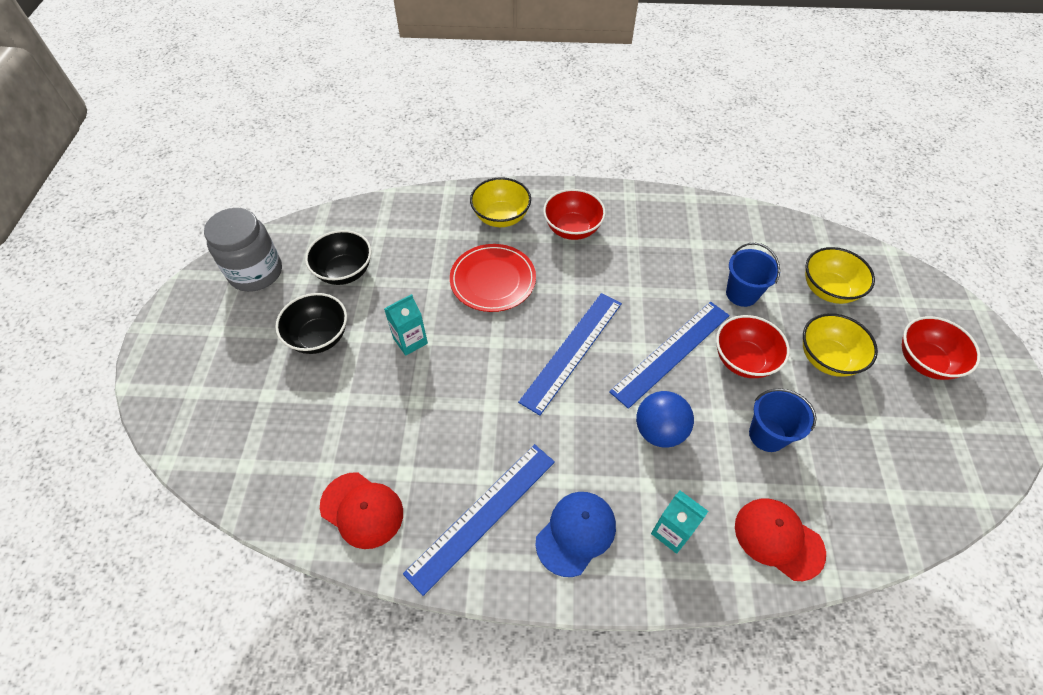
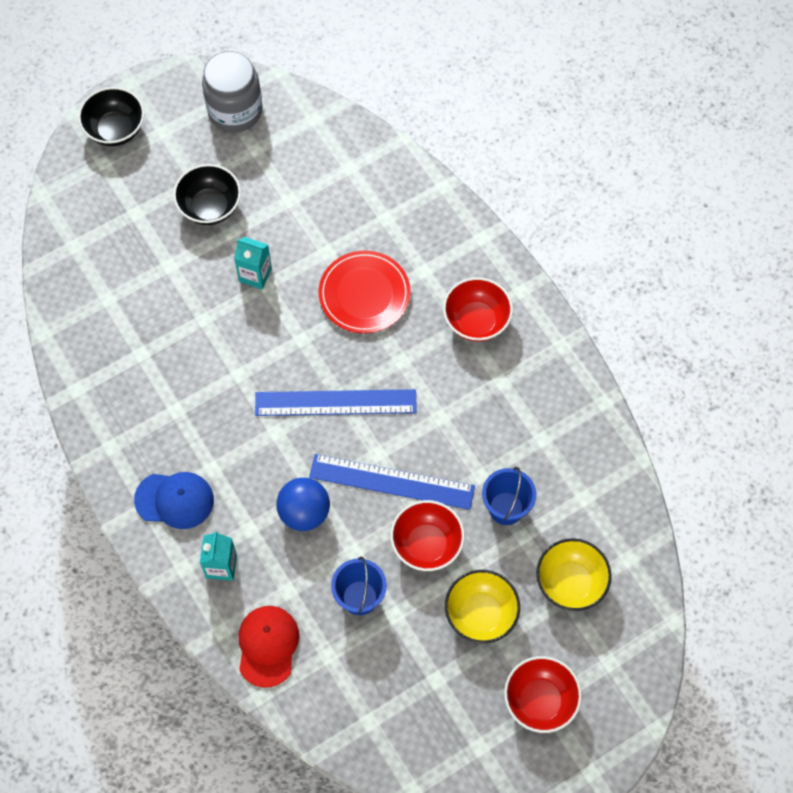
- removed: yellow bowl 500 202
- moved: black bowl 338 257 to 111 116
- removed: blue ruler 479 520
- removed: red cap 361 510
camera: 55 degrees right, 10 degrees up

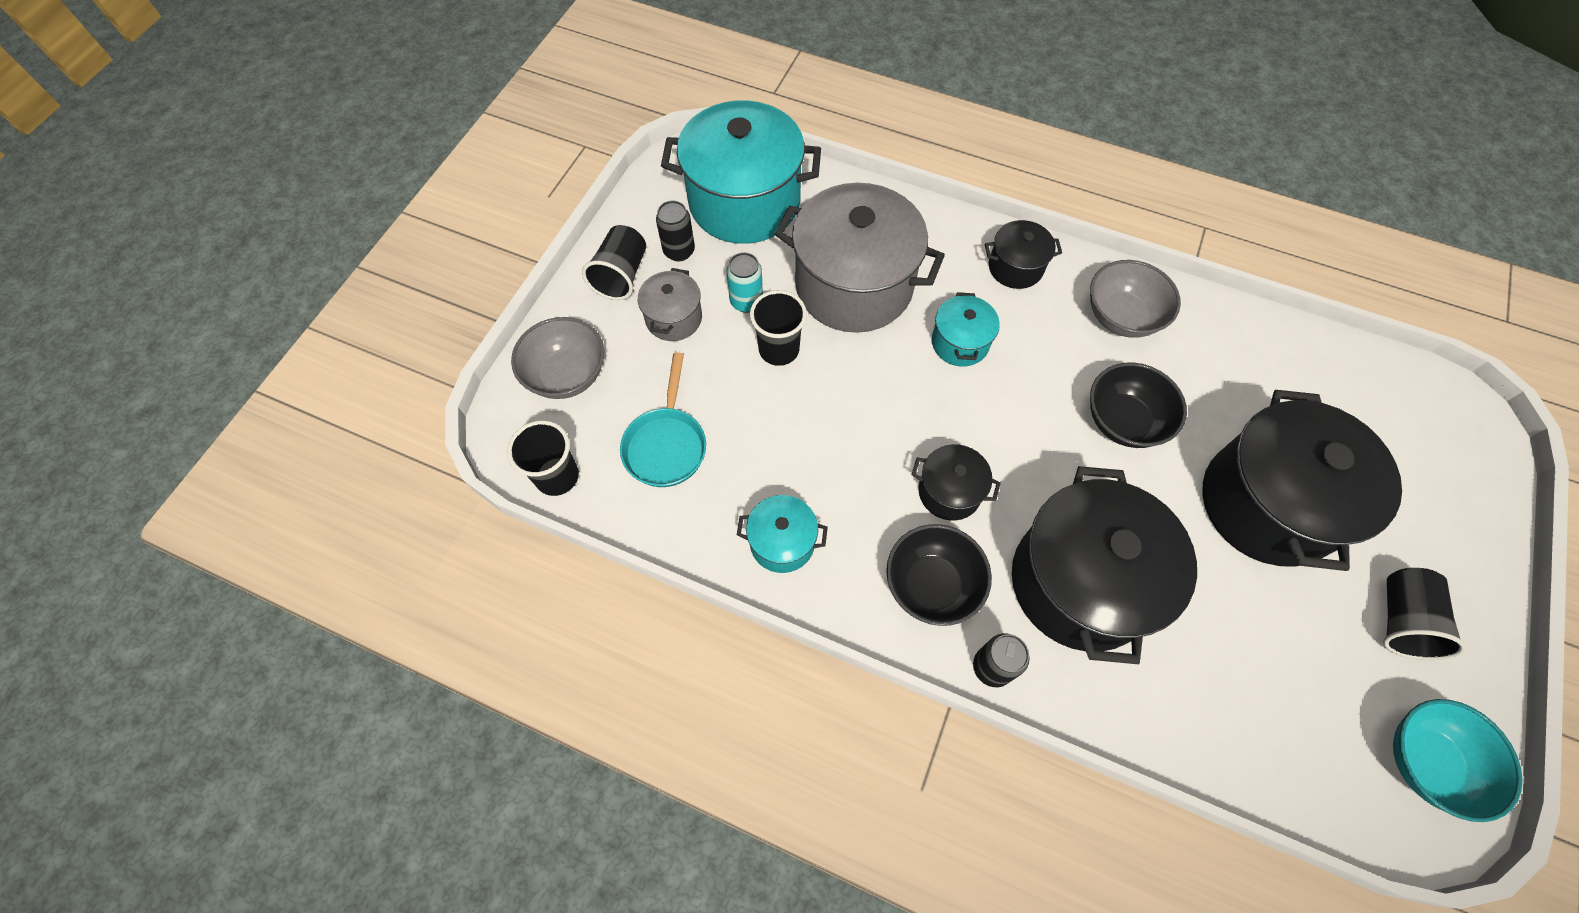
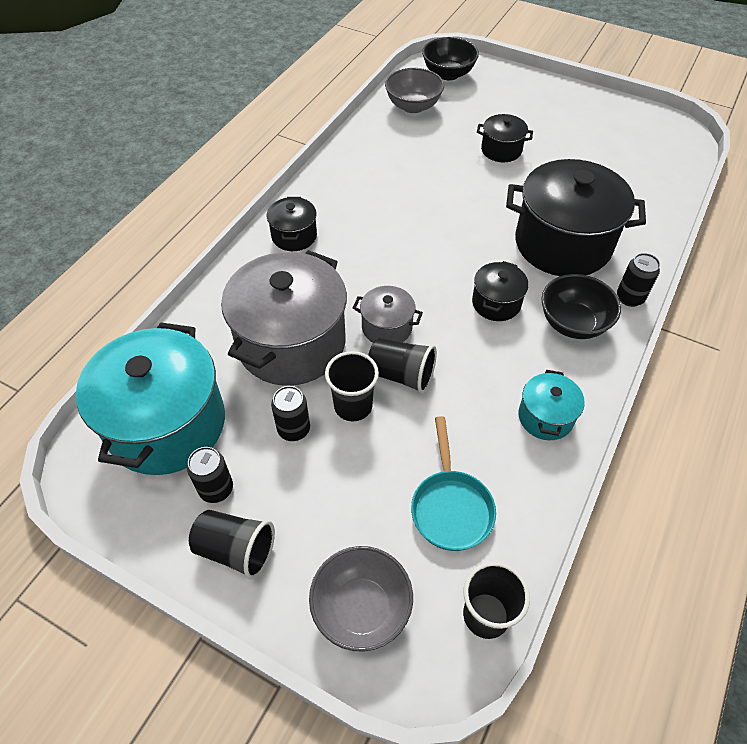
- recoloured: turquoise can 745 282 to black can 290 413
- moved: grey bowl 1135 299 to 414 90
- moved: grey pot 670 304 to 388 314
- removed: turquoise pot 966 329
- turned: turquoise pan 663 419 = 453 483 75 degrees clockwise
- moved: black bowl 1138 405 to 450 58
- resized: black pot 1302 480 = 505 138 x0.47
- moved: black cup 1424 614 to 402 366
- removed: turquoise bowl 1458 760
camera: 85 degrees left, 10 degrees down

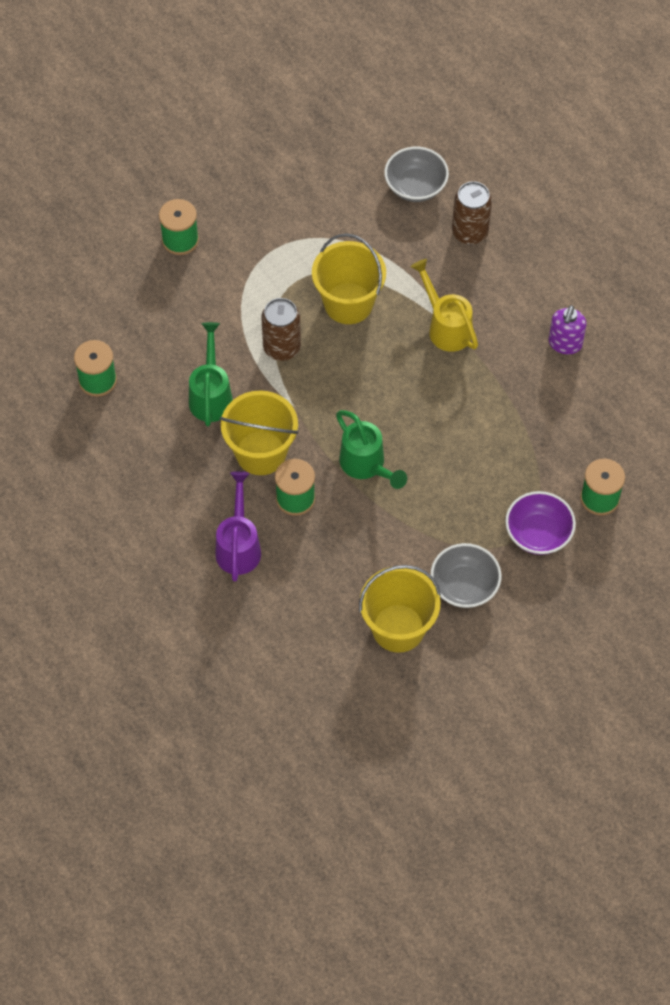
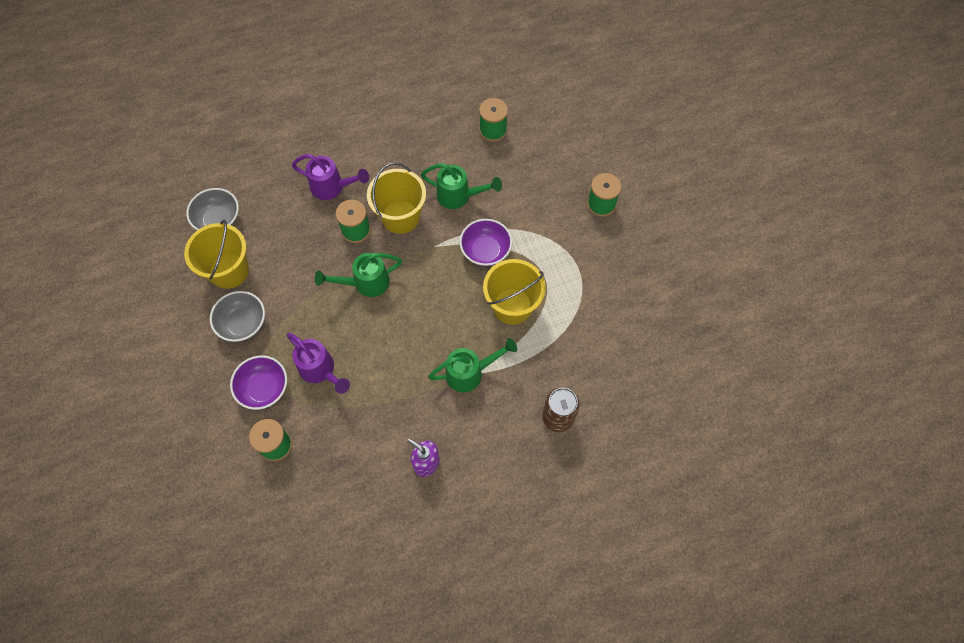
- moved: grey bowl 416 174 to 212 209
- recoloured: yellow watering can 444 305 to green watering can 472 365
- replaced: brown can 281 329 to purple bowl 485 242
- added: purple watering can 318 363
camera: 105 degrees right, 5 degrees up

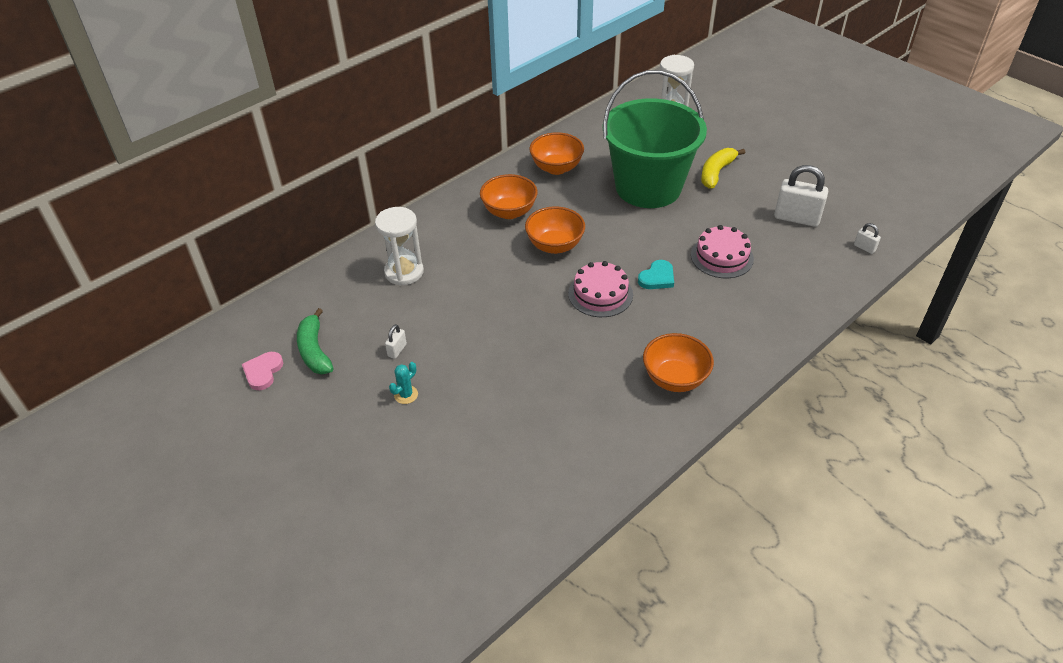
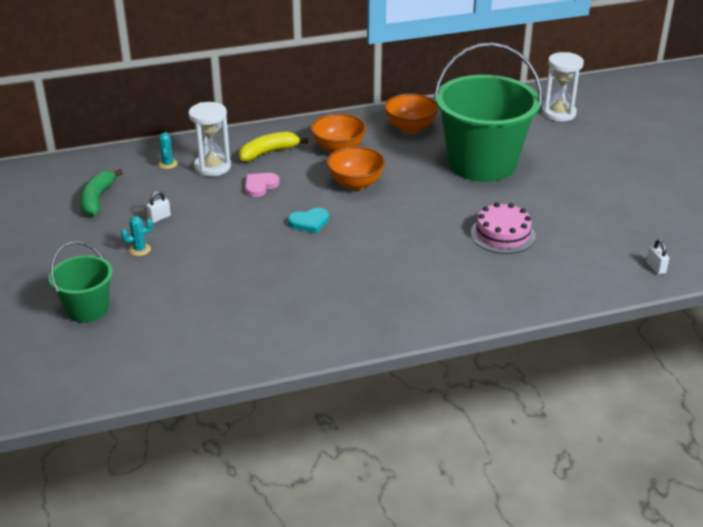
- moved: yellow banana 723 168 to 273 146
- removed: white padlock 801 196
- moved: turquoise heart 656 274 to 308 220
- removed: pink cake 600 289
- removed: orange bowl 678 362
- moved: pink heart 262 371 to 262 185
- added: turquoise cactus 168 150
- added: green bucket 81 282
camera: 25 degrees right, 10 degrees down

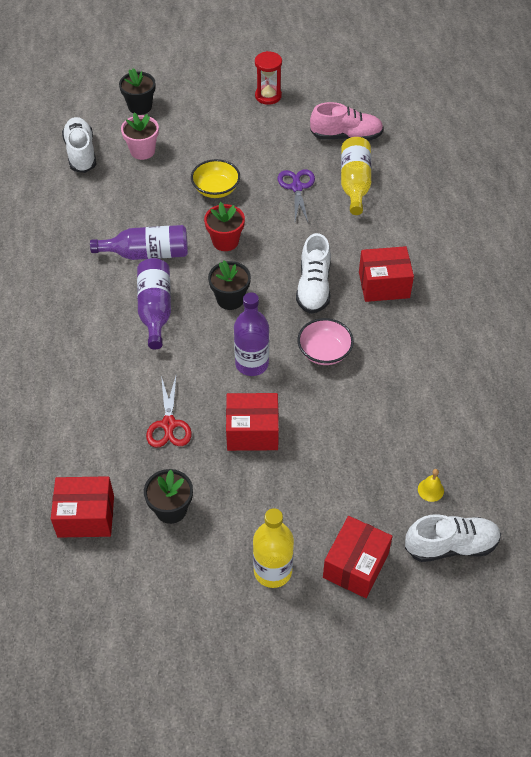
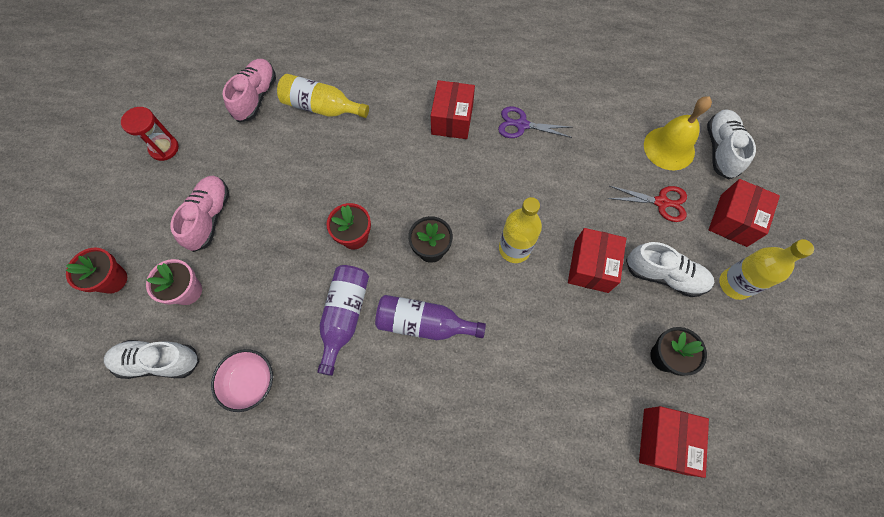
- recoloured: black flower pot 137 91 to red flower pot 96 271
- removed: yellow bowl 215 178
- moved: purple scissors 296 195 to 535 122
- moved: white shoe 313 273 to 670 269
- recoloured: purple bottle 251 334 to yellow bottle 520 230
- moved: pink bowl 325 341 to 242 380
- moved: red scissors 169 412 to 647 204
- resized: yellow bell 431 485 = 678 133 x2.37
- turned: red box 357 557 = 744 213 75 degrees clockwise
- added: pink shoe 200 214
camera: 75 degrees left, 15 degrees up

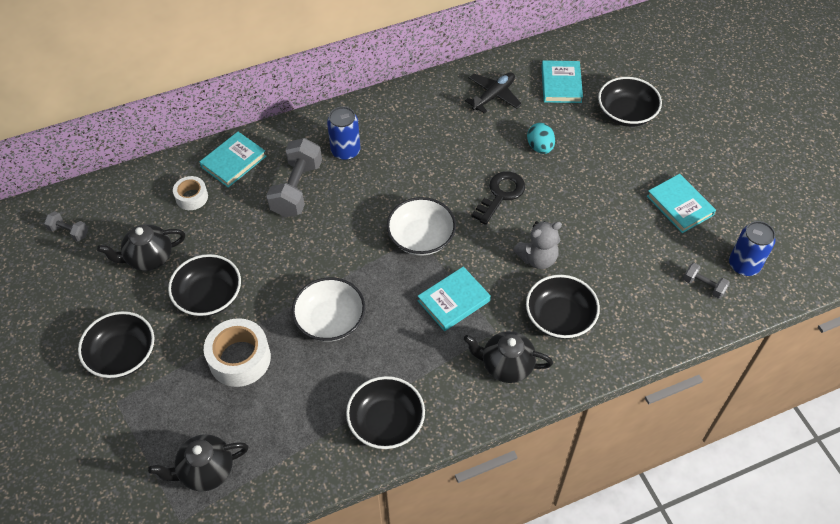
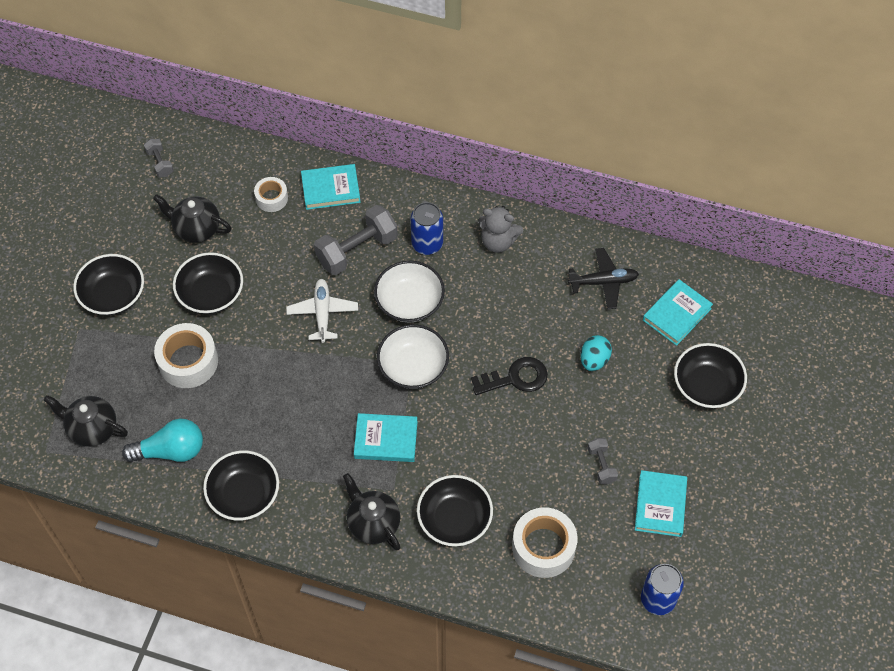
- moved: grey teddy bear 537 245 to 500 229
- moved: grey dumbbell 706 281 to 603 461
- moved: white bowl 328 309 to 409 292
- added: white plane 322 311
- added: turquoise light bulb 162 440
- added: white tape 544 542
camera: 40 degrees right, 5 degrees up

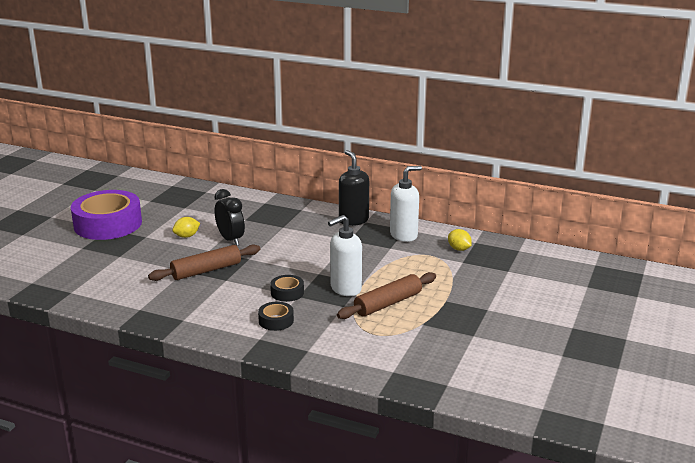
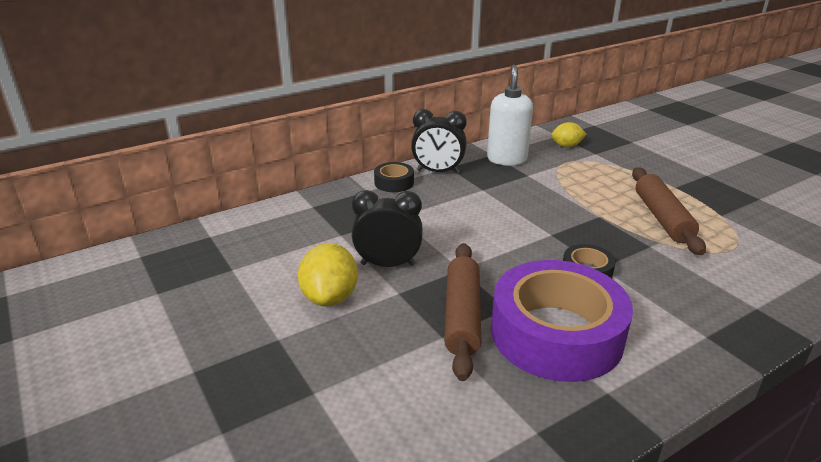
- replaced: black soap dispenser 354 188 to black clock 439 141
- moved: purple tape 106 215 to 562 321
- removed: white soap dispenser 345 255
- resized: yellow lemon 186 227 = 328 275 x1.58
- moved: black tape 276 316 to 394 177
camera: 55 degrees left, 5 degrees up

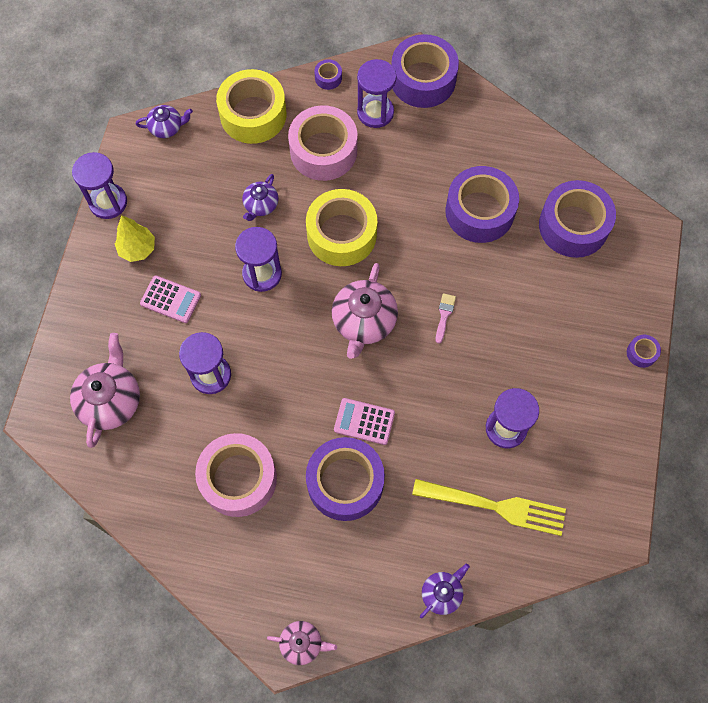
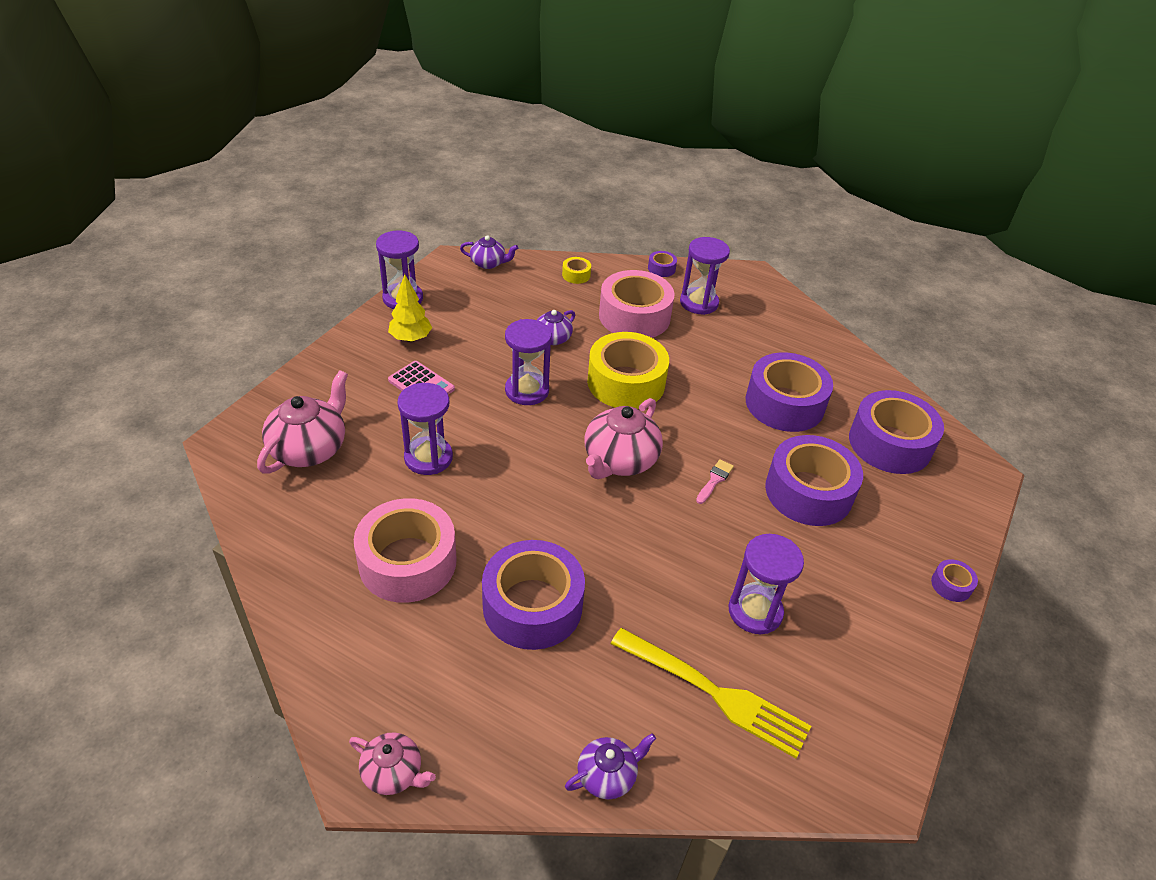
- moved: purple tape 425 71 to 814 480
- resized: yellow tape 251 106 = 576 270 x0.42
- removed: pink calculator 364 421
camera: 15 degrees right, 25 degrees down

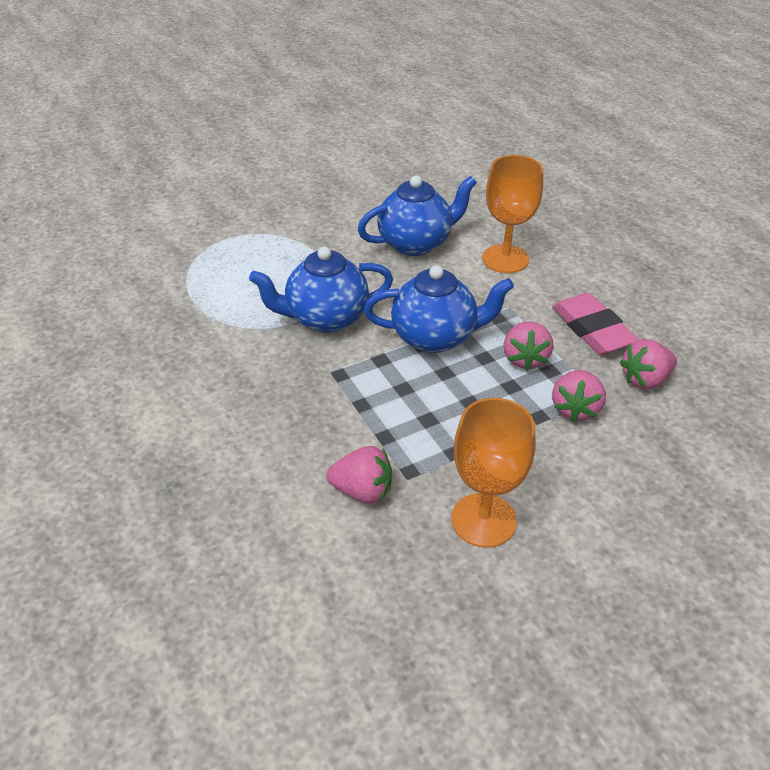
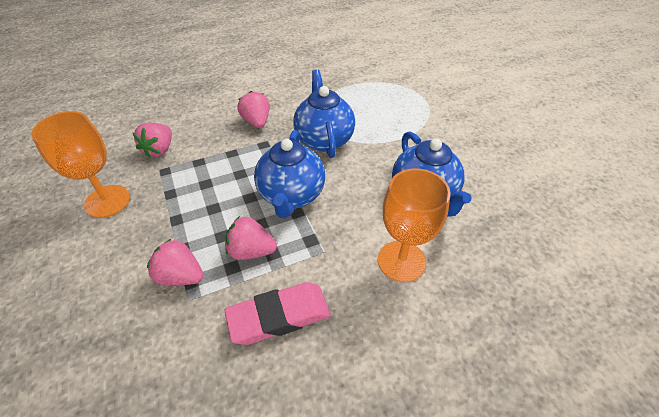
- moved: pink strawberry 648 364 to 253 109
camera: 95 degrees right, 5 degrees up

